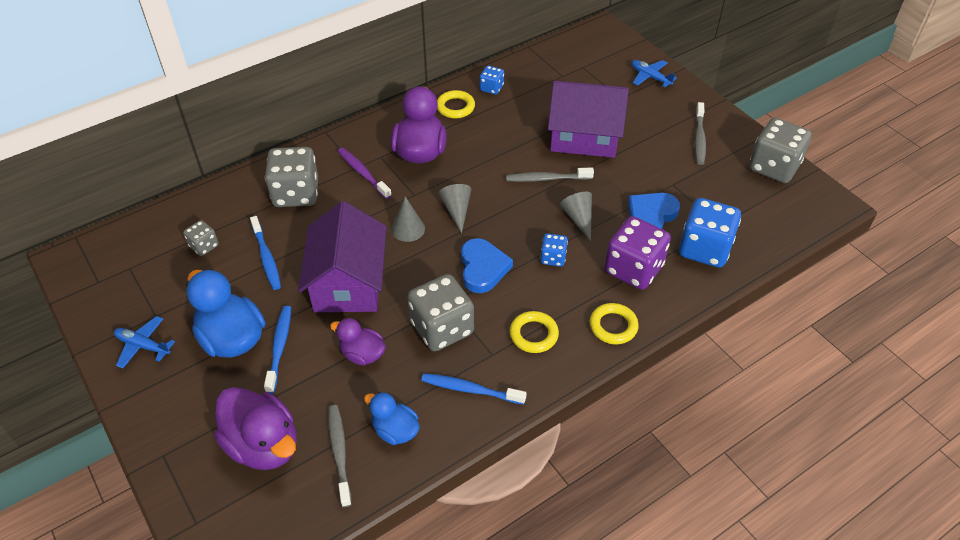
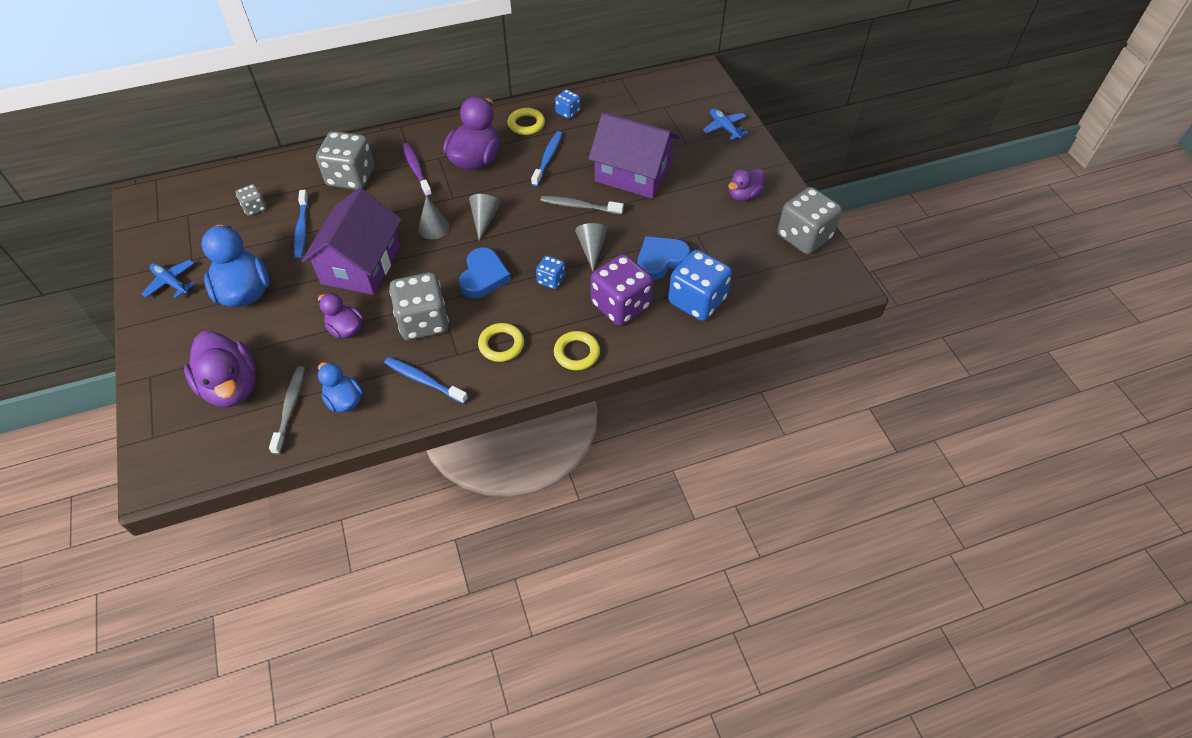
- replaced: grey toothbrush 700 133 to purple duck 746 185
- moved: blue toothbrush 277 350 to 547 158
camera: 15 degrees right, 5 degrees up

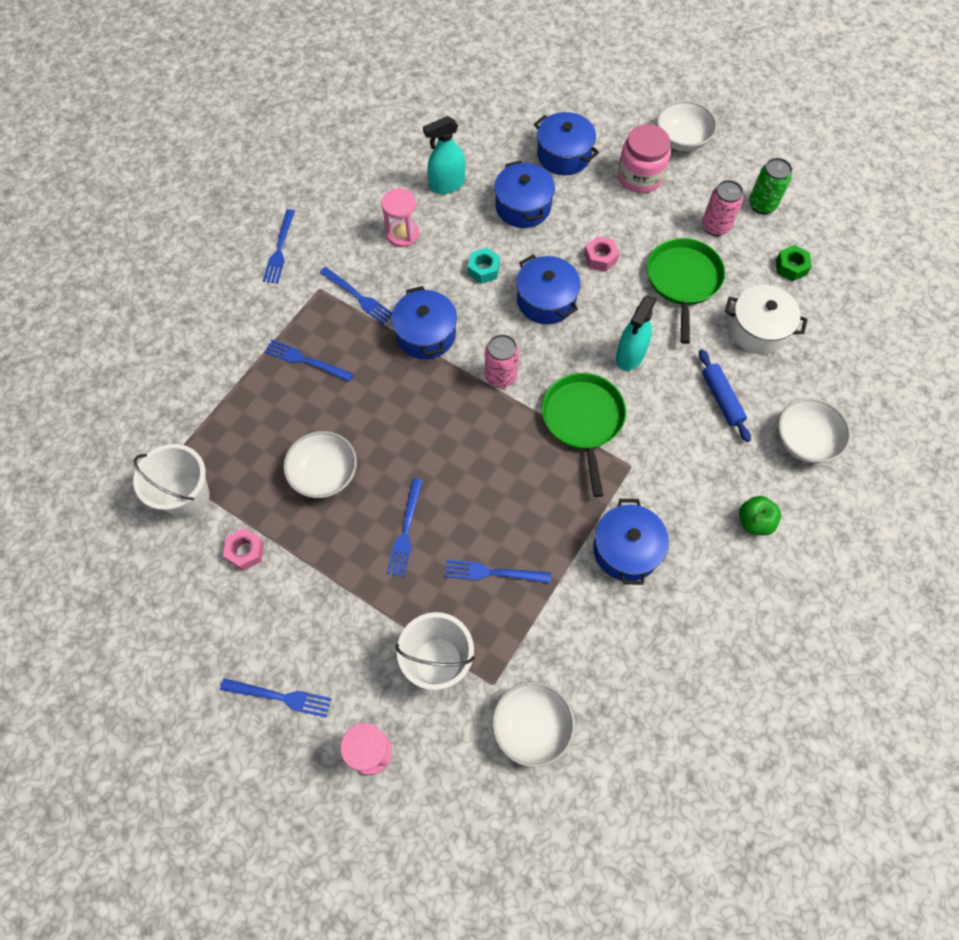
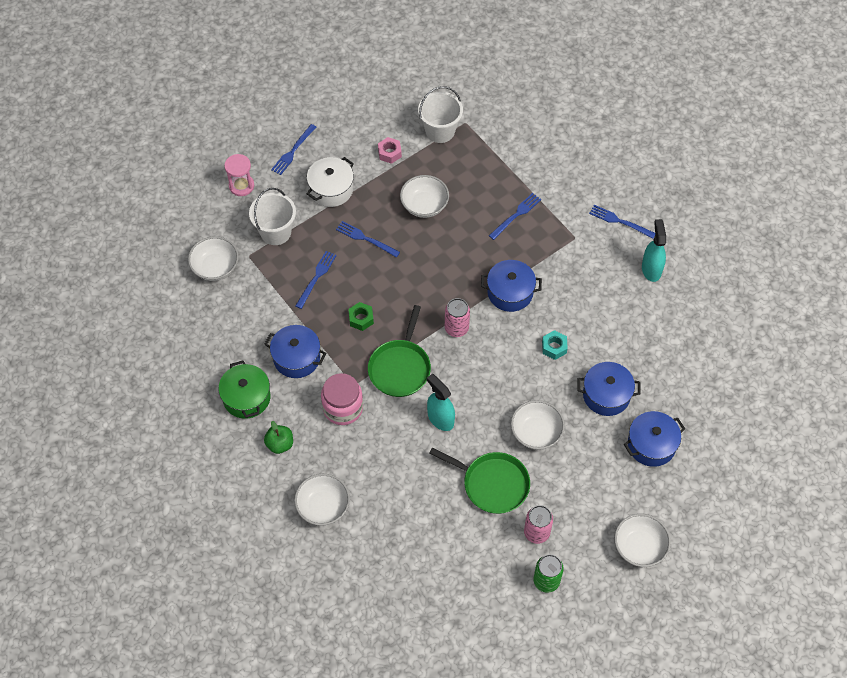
- moved: turquoise spray bottle 444 155 to 654 250
- moved: pink jar 644 158 to 342 399
- removed: pink hourglass 400 217
- replaced: pink nut 601 254 to white bowl 538 425
- moved: green nut 794 263 to 361 316
- removed: blue pot 548 289
- removed: blue fork 355 296
- moved: white pot 766 319 to 330 182
- removed: blue rolling pin 725 395
- turned: green pan 584 435 = 399 351 90 degrees clockwise
- added: green pot 244 390
camera: 110 degrees right, 5 degrees down

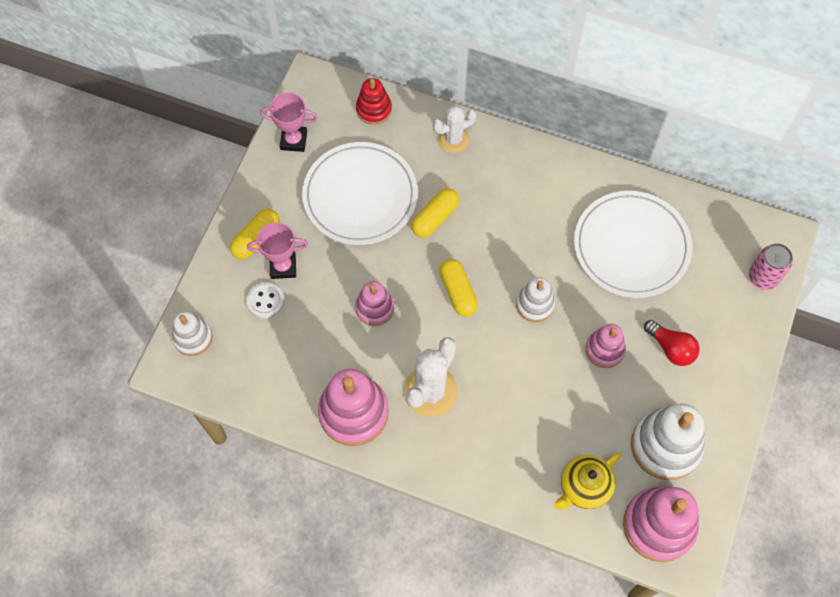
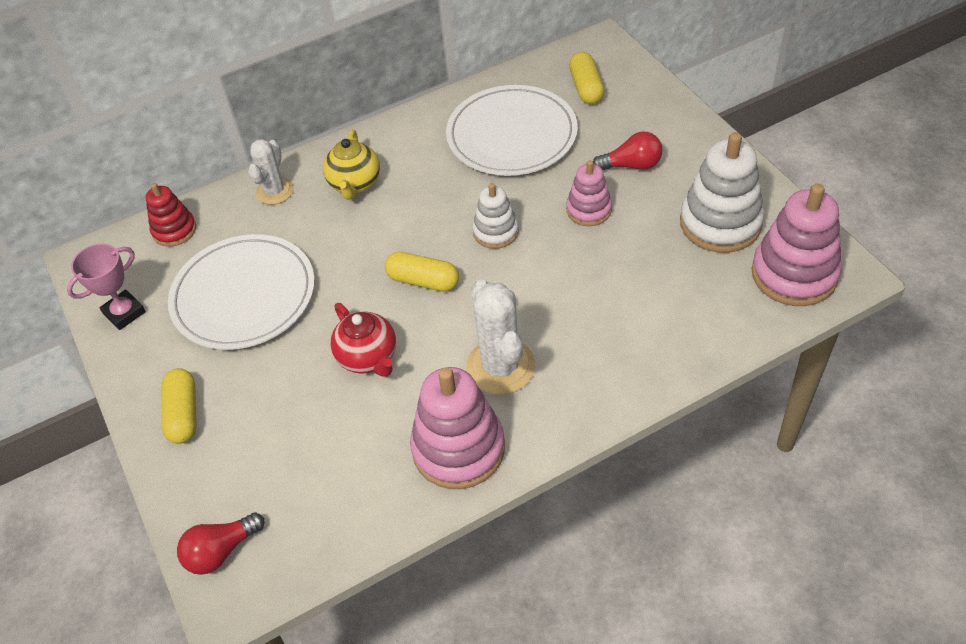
- moved: yellow capsule 435 213 to 587 78
- removed: pink trophy 277 250
- removed: pink can 771 266
- replaced: pink stacking toy 374 303 to red teapot 363 340
- removed: white button 265 301
- replaced: white stacking toy 192 333 to red light bulb 221 543
- moved: yellow teapot 588 481 to 351 164
camera: 45 degrees left, 15 degrees down

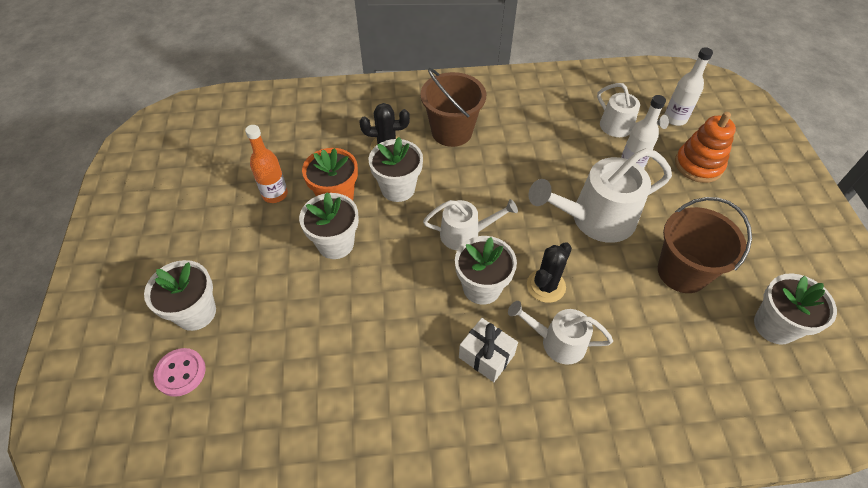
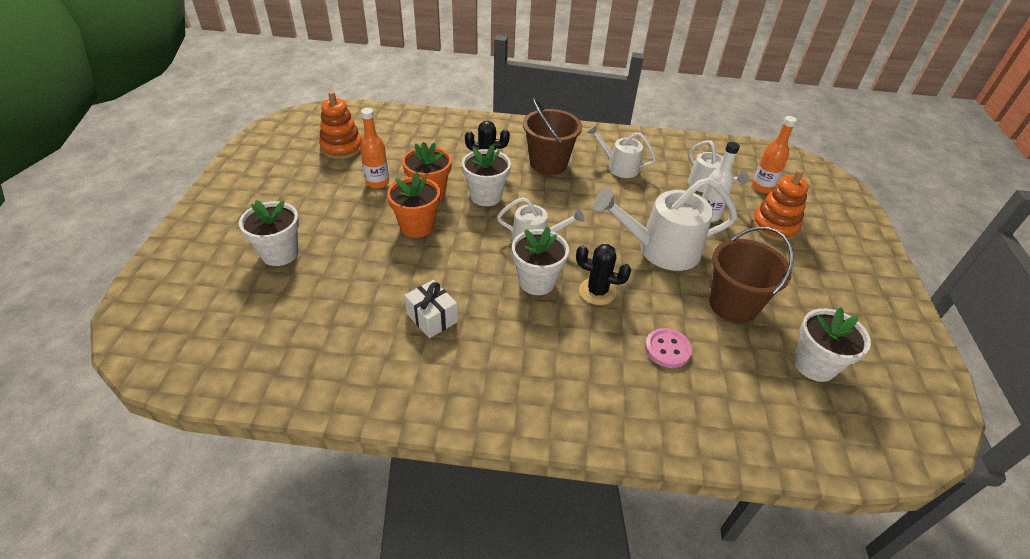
- recoloured: white bottle 688 86 to orange bottle 774 154
- recoloured: white flower pot 329 225 to orange flower pot 413 205
- turned: black cactus 549 272 = 603 274 60 degrees clockwise
- moved: white watering can 560 333 to 621 151
- moved: white gift 488 350 to 431 309
- moved: pink button 179 372 to 668 348
- added: orange stacking toy 340 125
camera: 10 degrees right, 10 degrees down

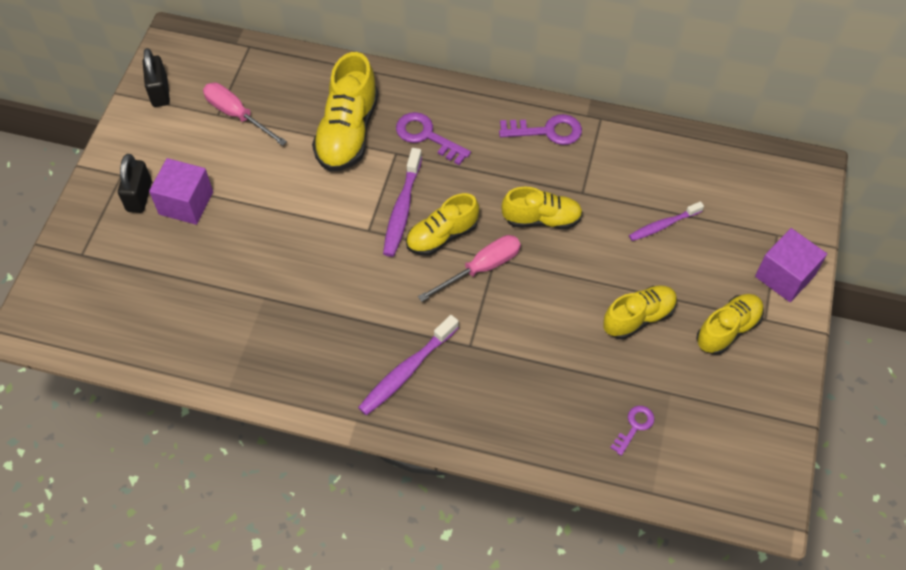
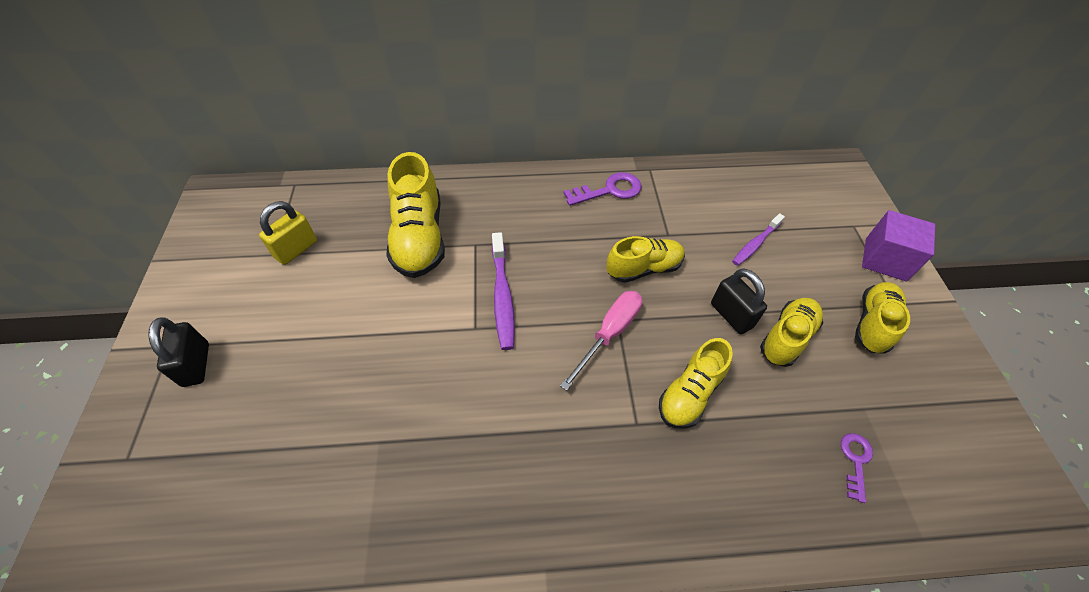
- moved: black padlock 156 77 to 739 301
- replaced: pink screwdriver 245 114 to yellow padlock 288 233
- removed: purple key 433 138
- removed: purple cube 181 191
- moved: yellow shoe 442 224 to 696 383
- removed: purple toothbrush 408 365
camera: 20 degrees left, 5 degrees down

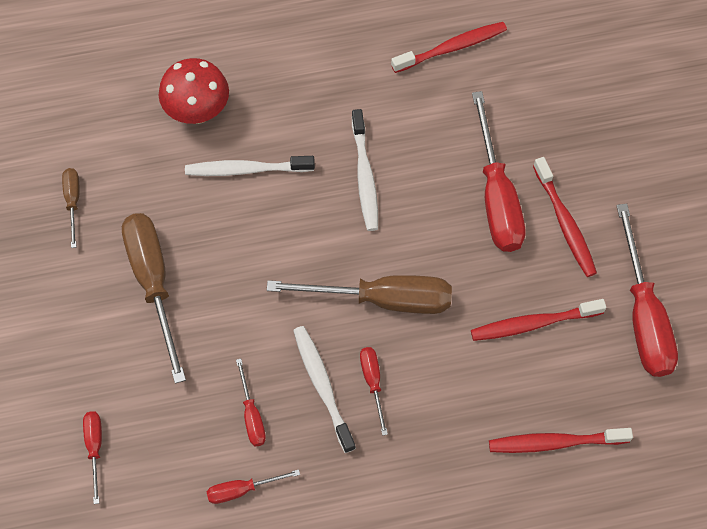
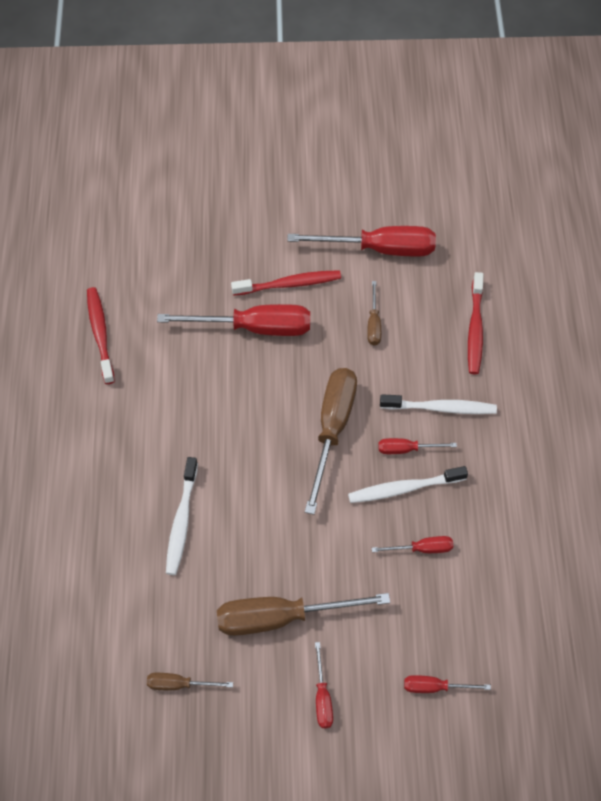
- removed: red mushroom 194 91
- moved: white toothbrush 365 170 to 438 404
- replaced: red toothbrush 539 320 to brown screwdriver 374 313
- moved: red screwdriver 253 486 to 324 685
camera: 80 degrees left, 5 degrees down

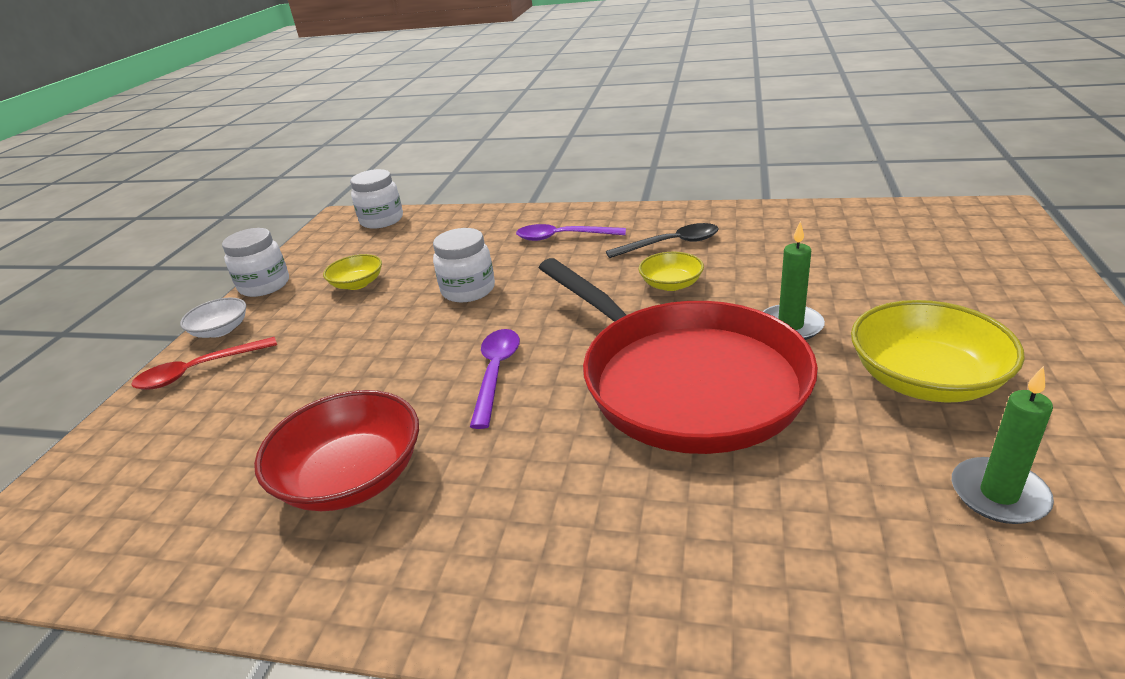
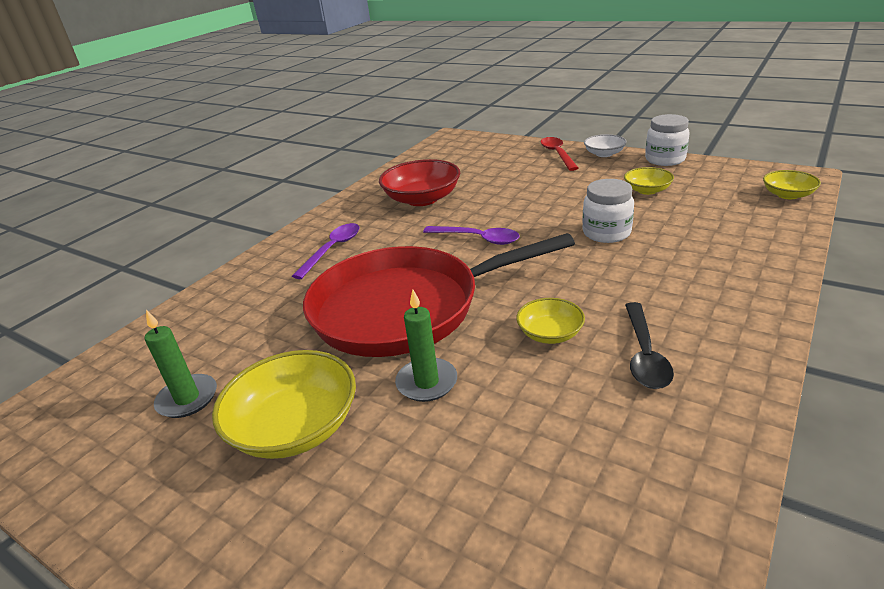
- replaced: white jar 376 199 to yellow bowl 792 184
- moved: purple spoon 571 232 to 326 251
camera: 110 degrees right, 0 degrees up

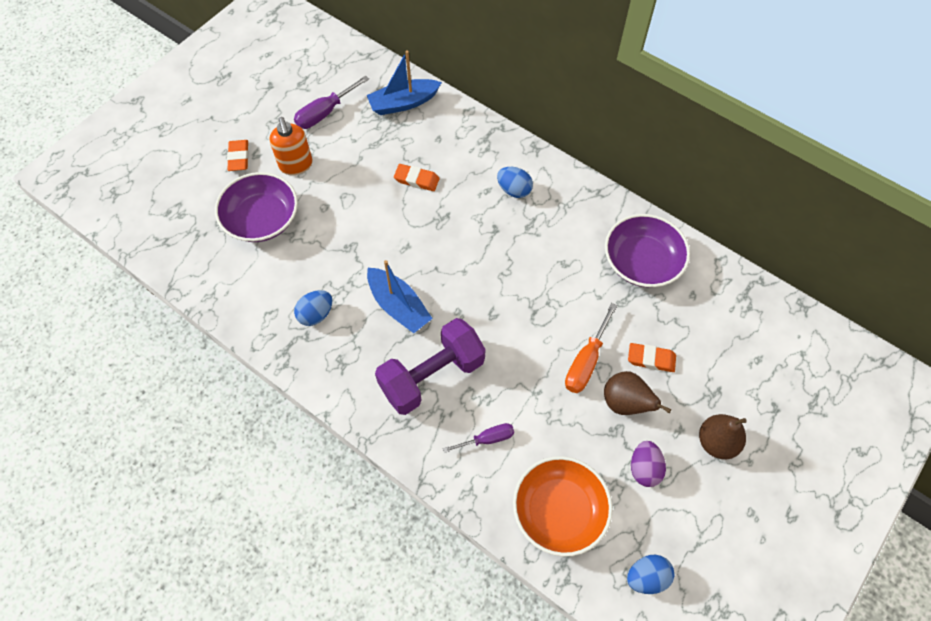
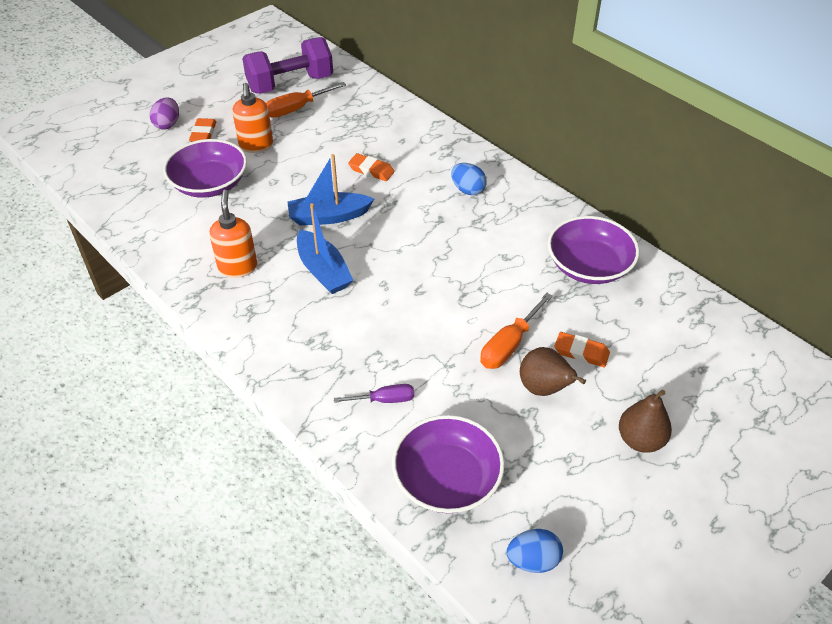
- moved: blue boat 404 82 to 330 189
- recoloured: purple screwdriver 331 102 to orange screwdriver 306 100
- replaced: blue egg 313 308 to orange soap dispenser 233 234
- moved: purple dumbbell 430 366 to 287 65
- moved: purple egg 648 464 to 164 114
- recoloured: orange bowl 563 506 to purple bowl 448 464
camera: 10 degrees right, 15 degrees down

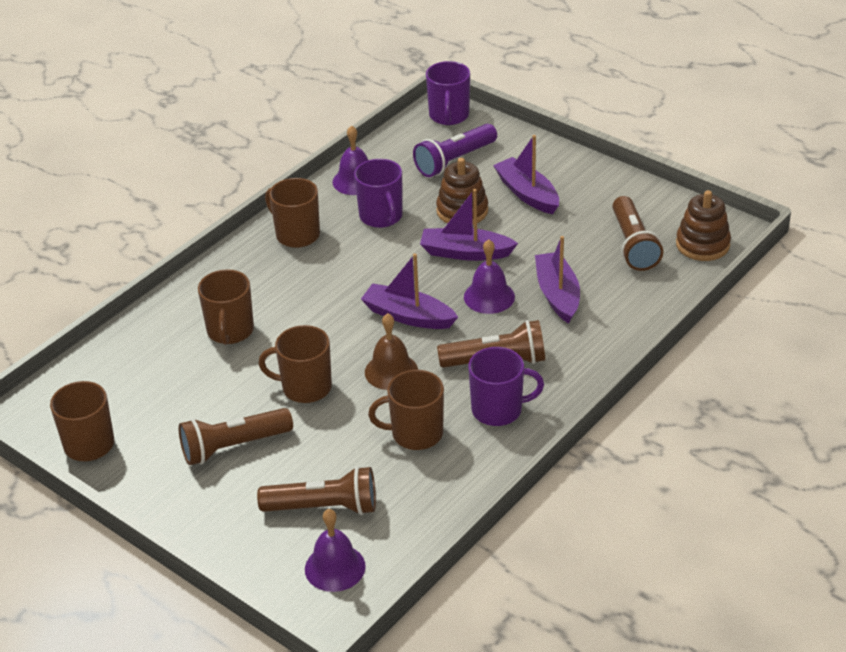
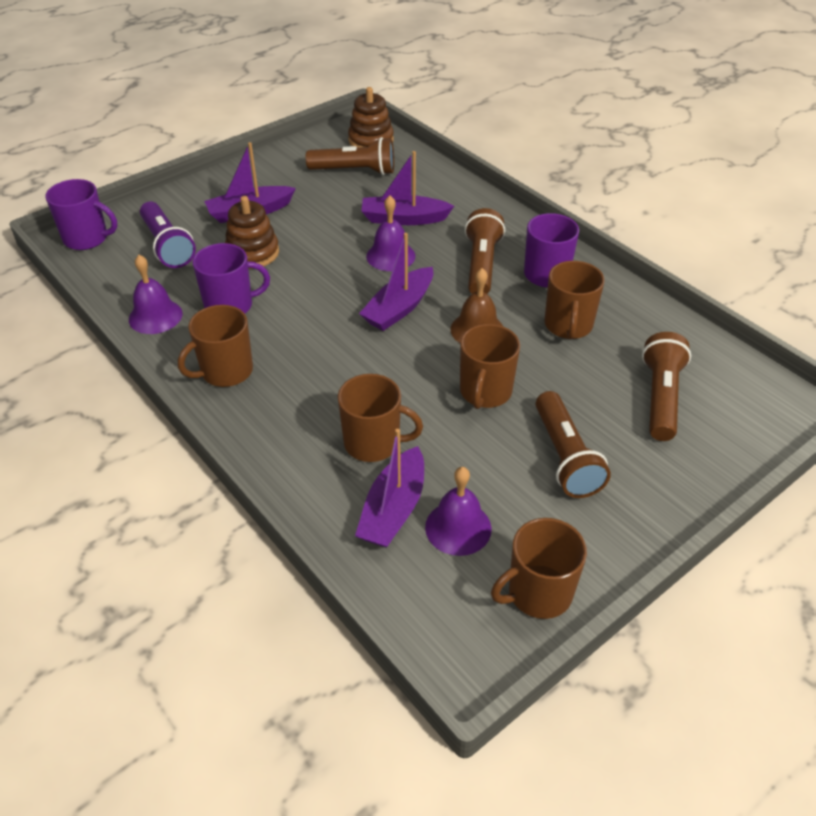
- moved: purple boat 469 225 to 389 488
- moved: purple bell 335 550 to 458 511
camera: 80 degrees left, 5 degrees up

